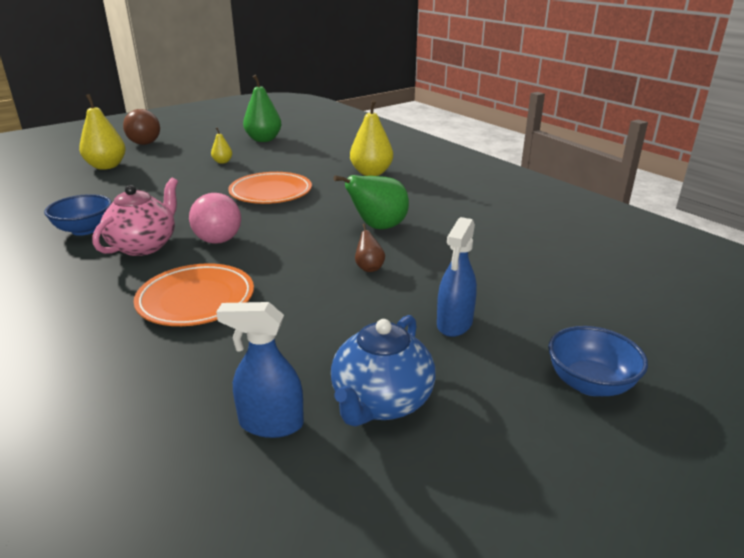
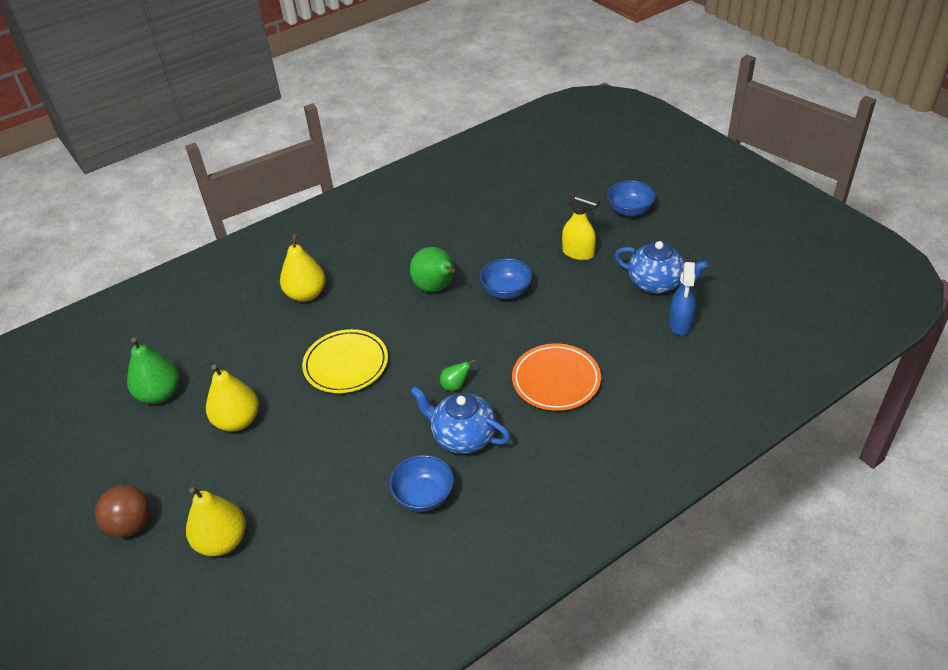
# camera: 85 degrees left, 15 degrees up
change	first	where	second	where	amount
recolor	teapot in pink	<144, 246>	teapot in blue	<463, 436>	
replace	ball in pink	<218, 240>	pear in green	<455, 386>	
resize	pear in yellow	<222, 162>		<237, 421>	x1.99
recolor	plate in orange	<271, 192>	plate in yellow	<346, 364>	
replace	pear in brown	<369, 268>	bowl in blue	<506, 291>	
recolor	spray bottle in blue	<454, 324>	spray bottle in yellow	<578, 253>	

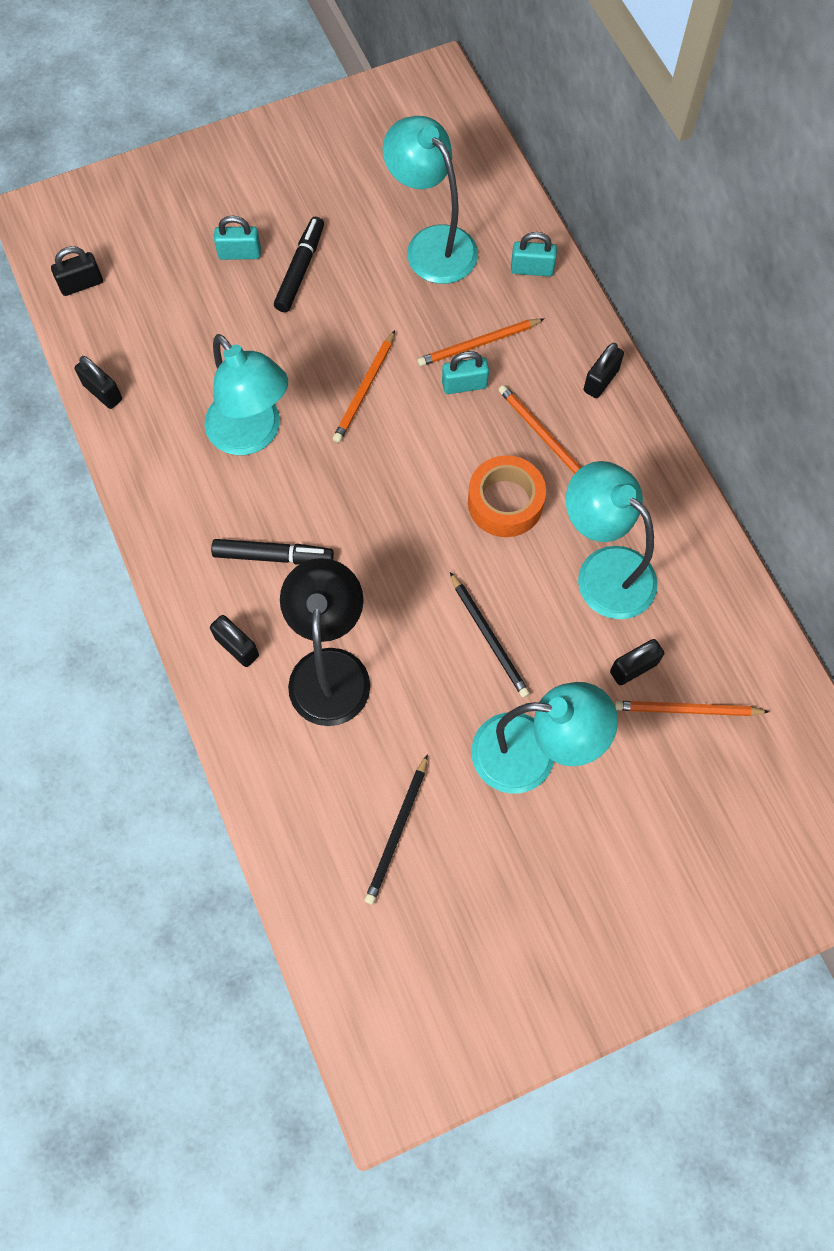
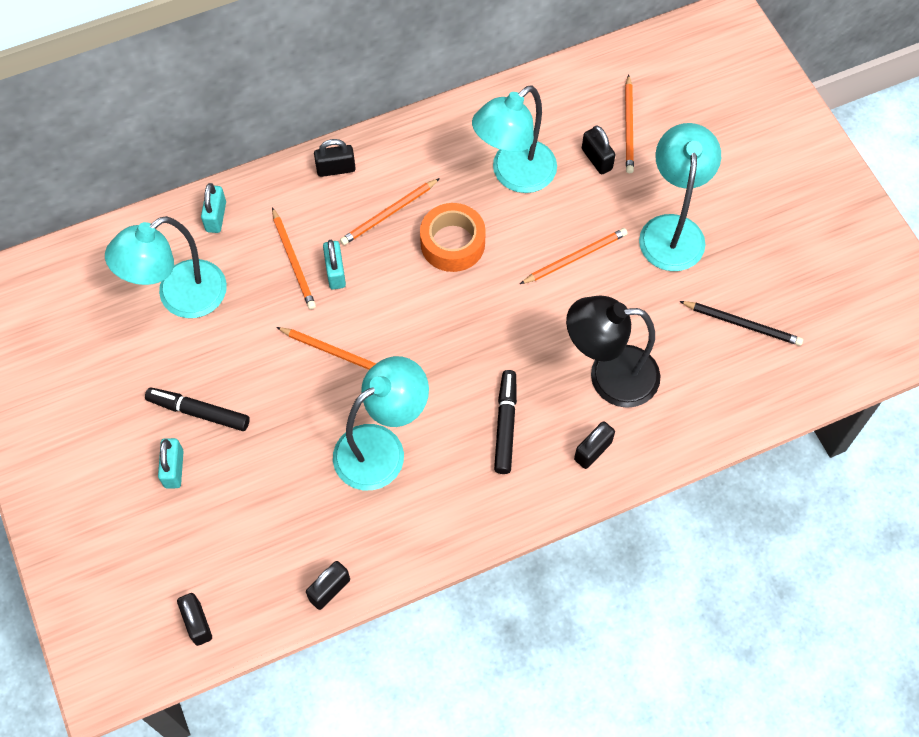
# camera: 90 degrees left, 5 degrees down
change	first	where	second	where	amount
recolor	pencil in black	<489, 637>	pencil in orange	<575, 257>	
rotate	padlock in black	<601, 380>		<336, 169>	45 degrees counterclockwise

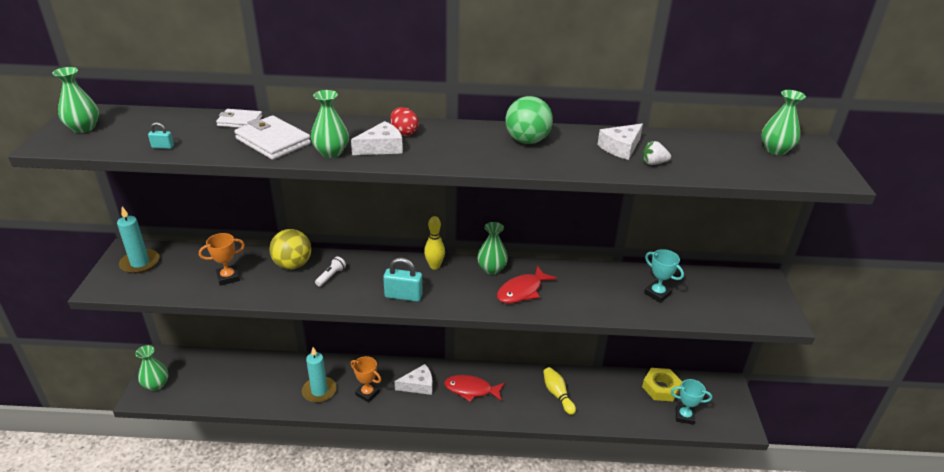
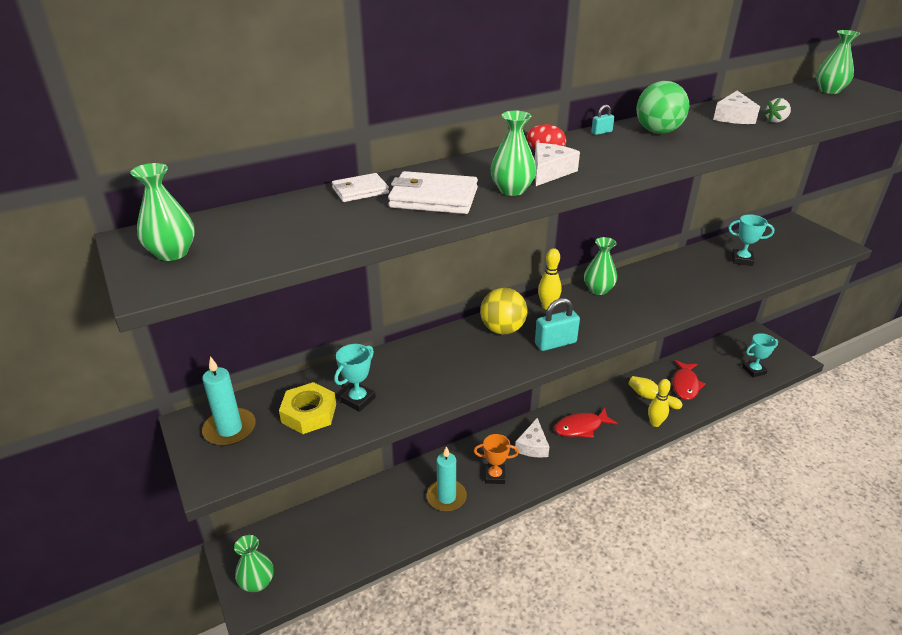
# camera: 30 degrees left, 0 degrees up
change	first	where	second	where	amount
move	padlock in turquoise	<163, 147>		<601, 132>	
recolor	trophy in orange	<228, 277>	trophy in turquoise	<358, 400>	
move	ball in yellow	<293, 265>		<502, 329>	
delete	flashlight in white	<331, 276>			
rotate	cheese in white	<418, 385>		<532, 446>	150 degrees clockwise
move	fish in red	<522, 291>		<685, 385>	
move	nut in yellow	<661, 388>		<309, 413>	
insert			bowling pin in yellow	<655, 423>	

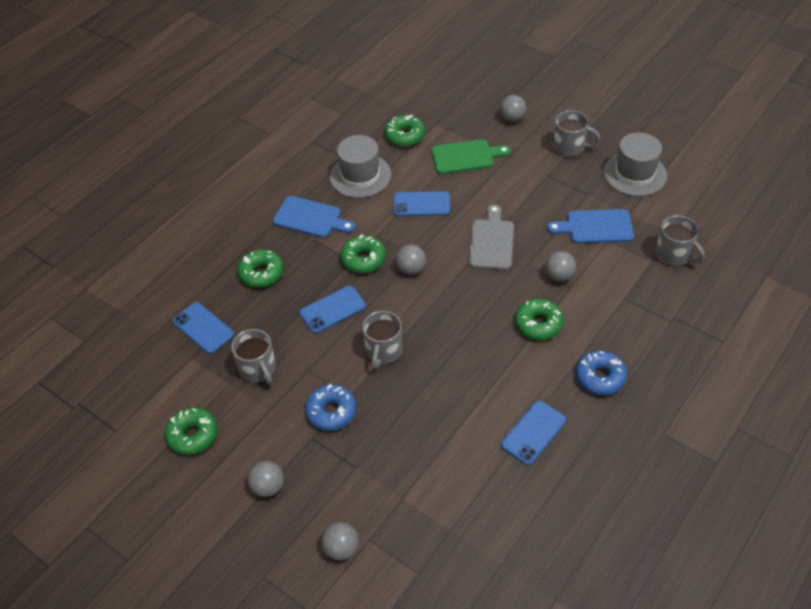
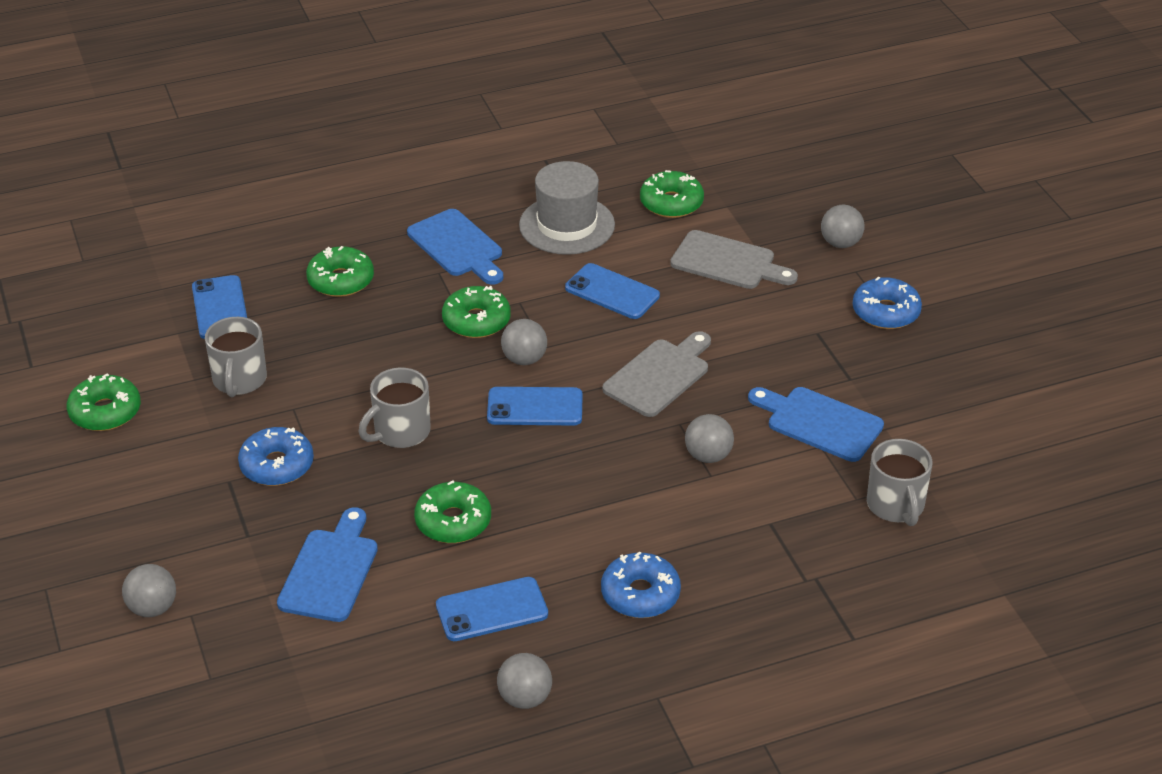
# camera: 30 degrees right, 10 degrees down
change	first	where	second	where	amount
move	ball in grey	<268, 487>		<525, 698>	
move	phone in blue	<333, 309>		<535, 407>	
recolor	cutting board in green	<465, 157>	cutting board in grey	<727, 262>	
move	donut in green	<538, 324>		<453, 521>	
replace	mug in grey	<570, 147>	donut in blue	<885, 312>	
delete	hat in grey	<634, 174>			
insert			cutting board in blue	<330, 571>	

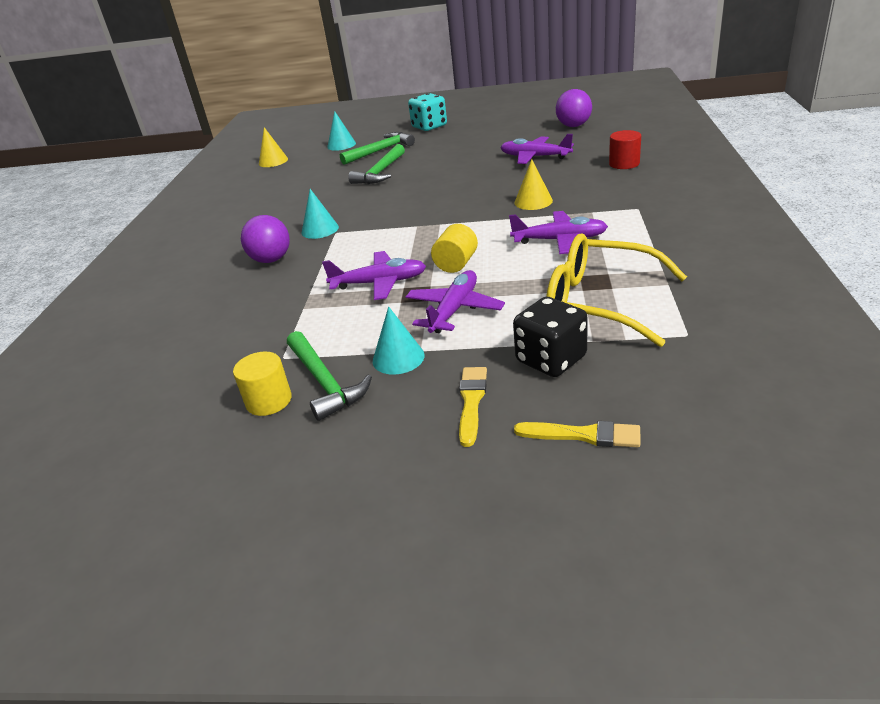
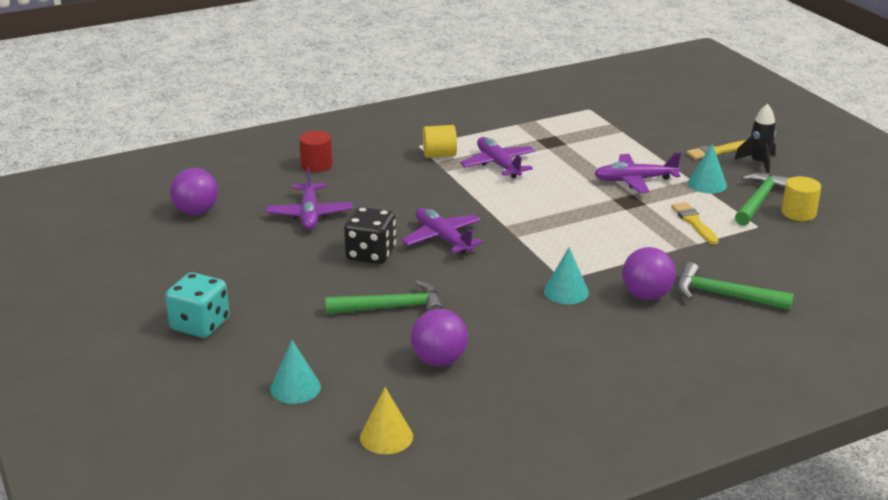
# camera: 125 degrees left, 5 degrees down
change	first	where	second	where	amount
move	plane in purple	<379, 283>		<442, 238>	
move	hammer in green	<380, 151>		<724, 295>	
move	cylinder in yellow	<456, 264>		<439, 155>	
move	dice in black	<551, 359>		<371, 254>	
delete	cone in yellow	<533, 201>			
move	brush in yellow	<583, 435>		<694, 222>	
delete	glasses in yellow	<599, 302>			
insert			ball in purple	<439, 360>	
insert			rocket in black	<758, 163>	

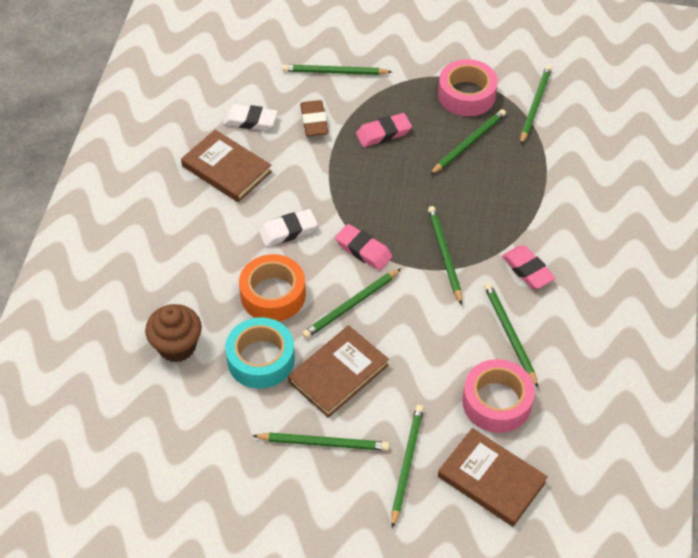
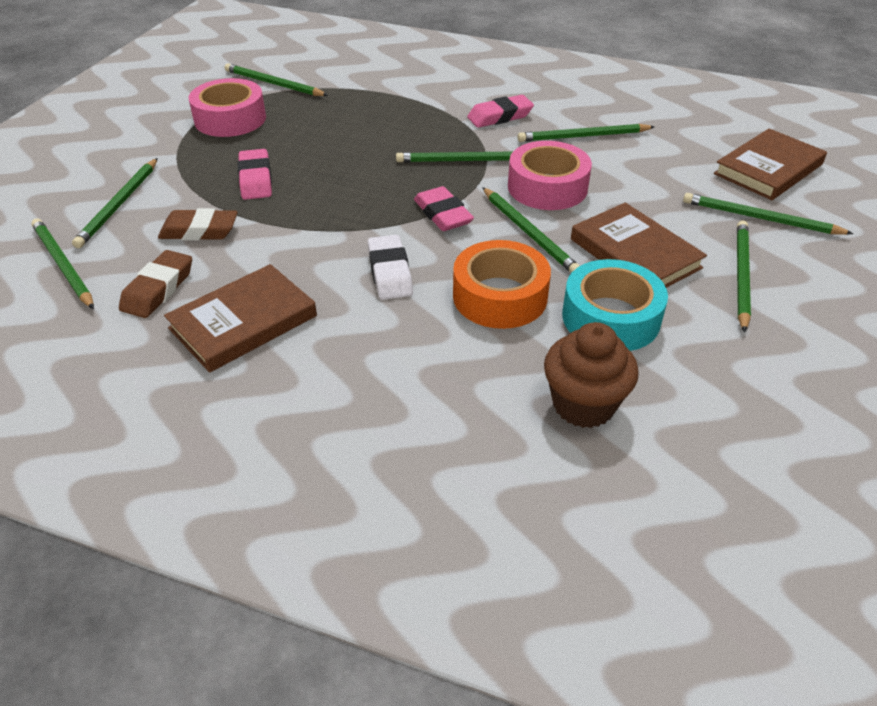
# camera: 80 degrees left, 10 degrees down
change	first	where	second	where	amount
recolor	eraser in white	<250, 121>	eraser in brown	<158, 289>	
rotate	eraser in pink	<363, 250>		<443, 214>	75 degrees counterclockwise
move	pencil in green	<469, 143>		<63, 265>	
move	tape in pink	<497, 402>		<547, 187>	

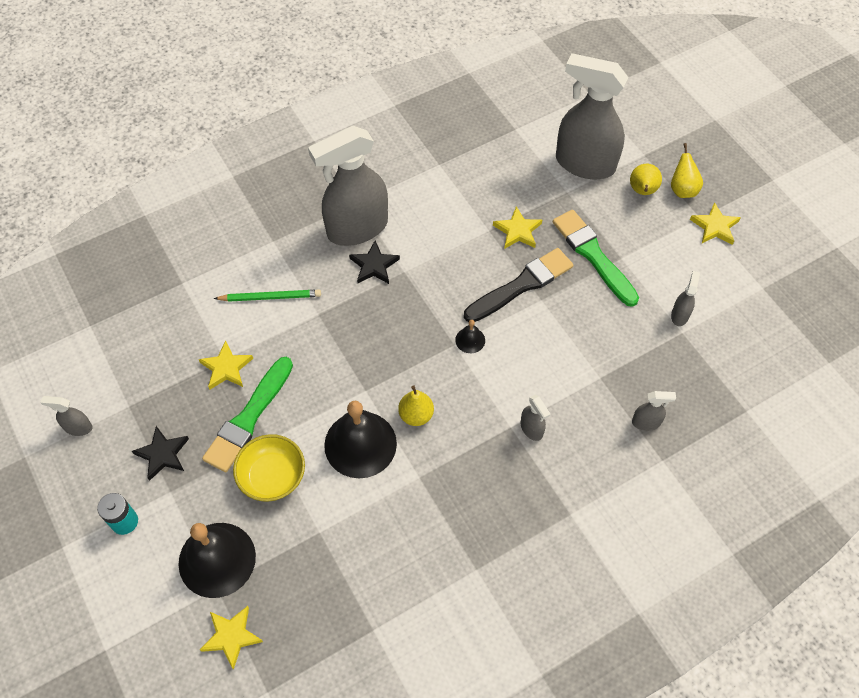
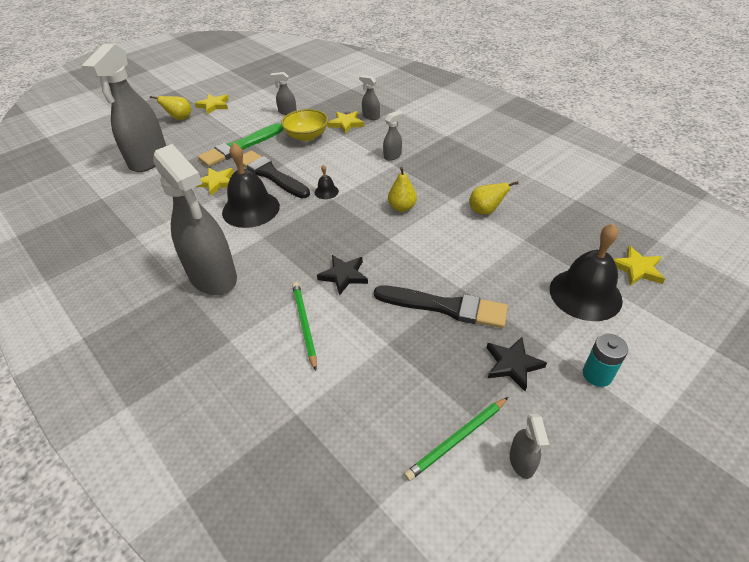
# camera: 100 degrees left, 15 degrees down
change	first	where	second	where	amount
move	star in yellow	<226, 368>		<346, 124>	
recolor	brush in green	<248, 418>	brush in black	<445, 307>	
move	bowl in yellow	<272, 476>		<306, 136>	
move	bell in black	<360, 444>		<251, 209>	
move	star in black	<374, 265>		<343, 275>	
move	pear in yellow	<642, 191>		<485, 211>	
rotate	spray bottle in grey	<646, 422>		<371, 116>	45 degrees counterclockwise
insert			pencil in green	<457, 439>	

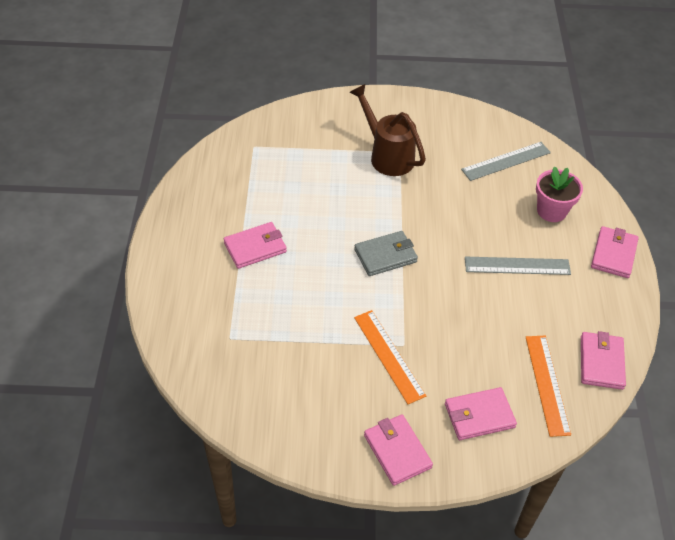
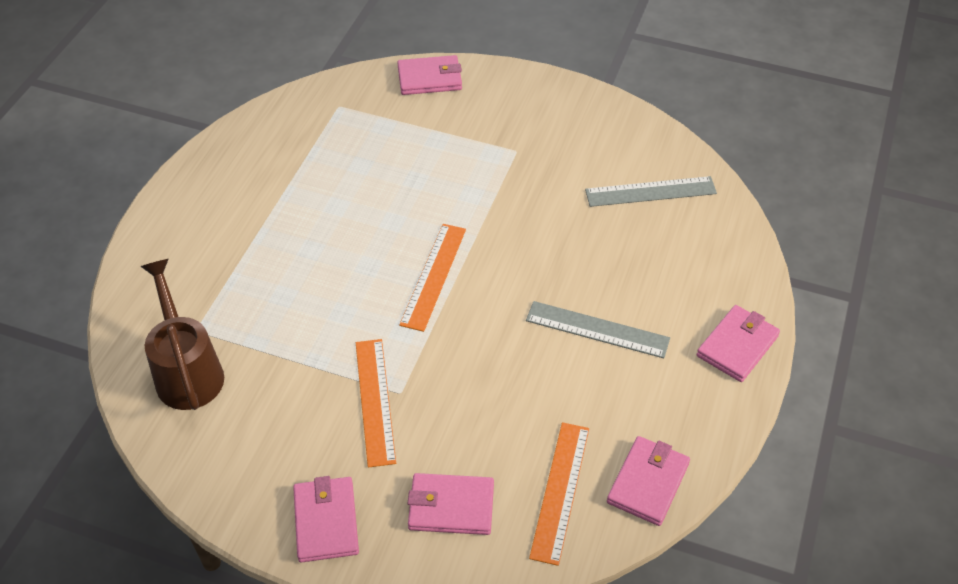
# camera: 20 degrees right, 0 degrees up
change	first	where	second	where	amount
move	wallet in pink	<255, 247>		<430, 78>	
move	watering can in brown	<387, 155>		<187, 371>	
replace	wallet in grey	<385, 255>	ruler in orange	<433, 276>	
delete	flower pot in pink	<551, 211>			

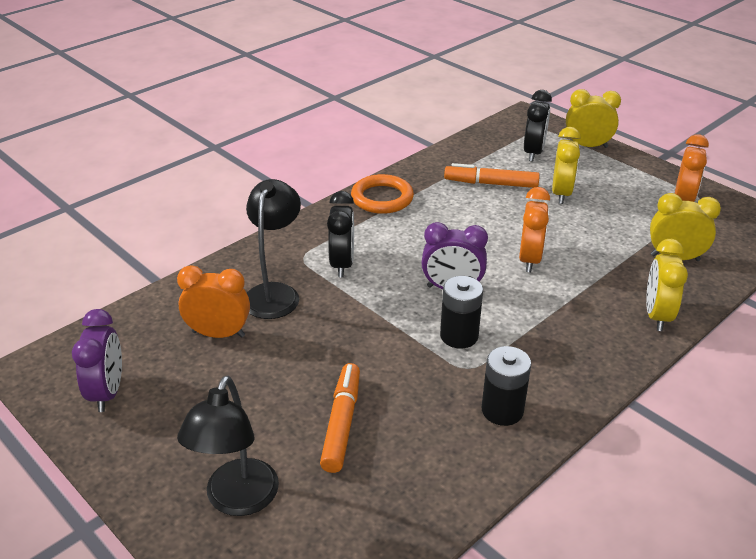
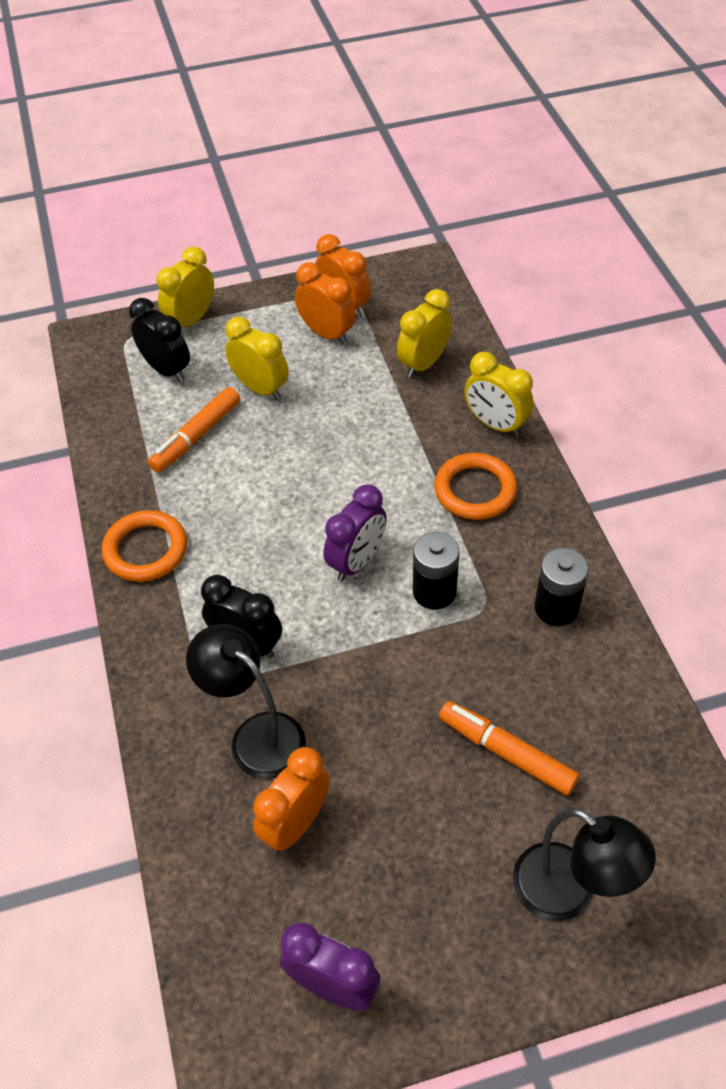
# camera: 60 degrees left, 15 degrees up
change	first	where	second	where	amount
move	clock in orange	<530, 259>		<327, 333>	
insert			ring in orange	<475, 490>	

